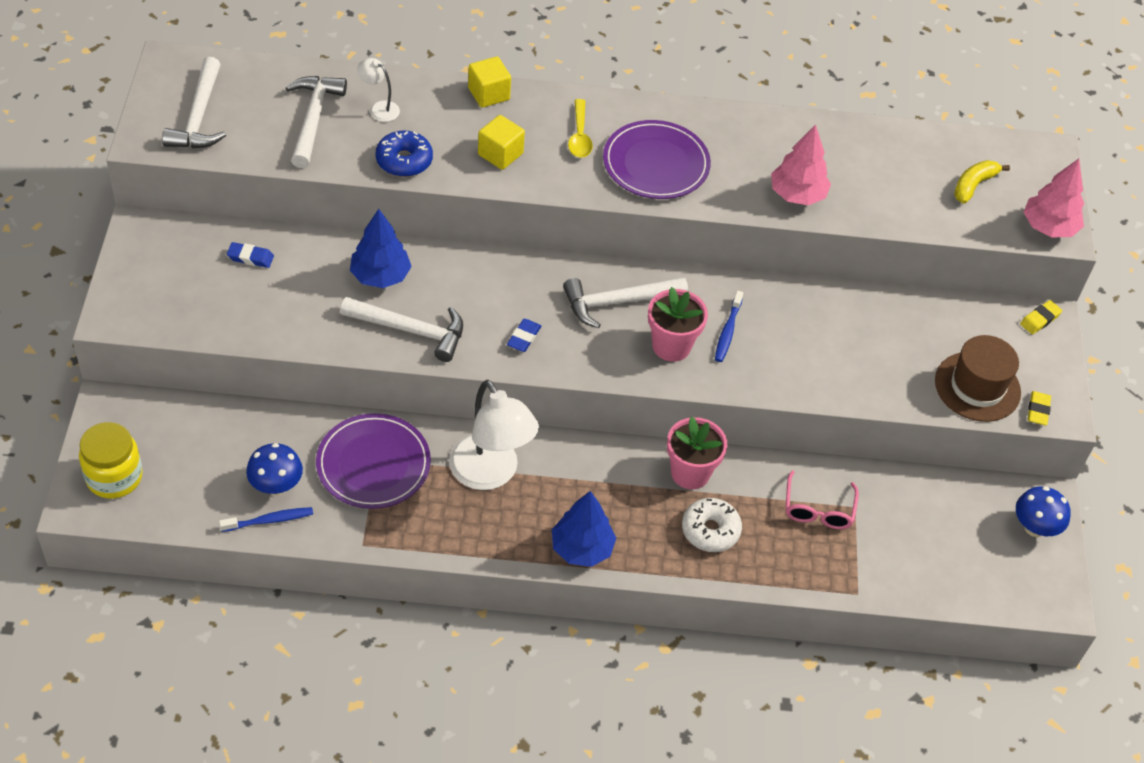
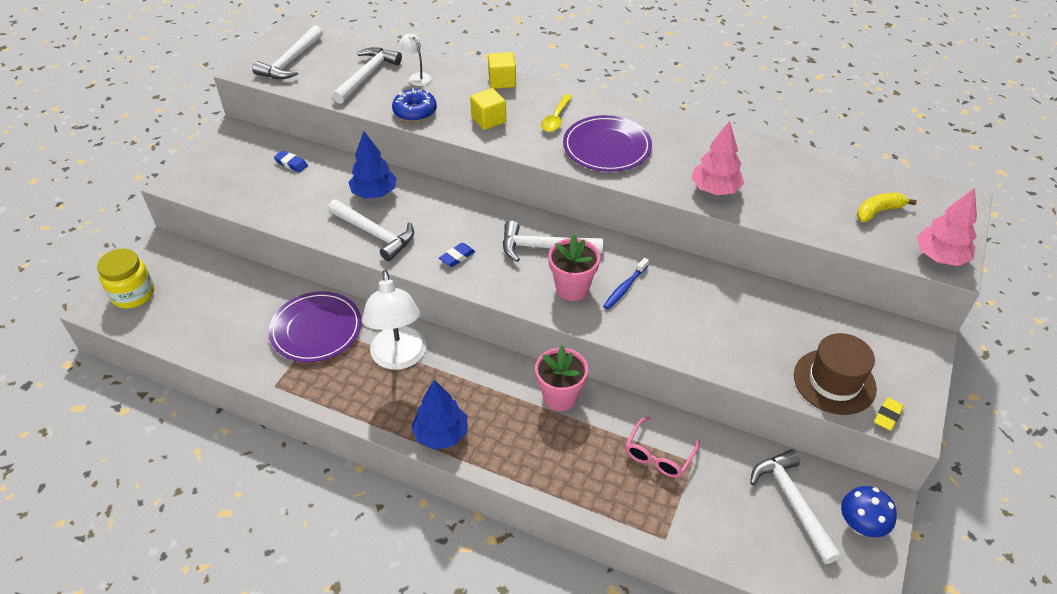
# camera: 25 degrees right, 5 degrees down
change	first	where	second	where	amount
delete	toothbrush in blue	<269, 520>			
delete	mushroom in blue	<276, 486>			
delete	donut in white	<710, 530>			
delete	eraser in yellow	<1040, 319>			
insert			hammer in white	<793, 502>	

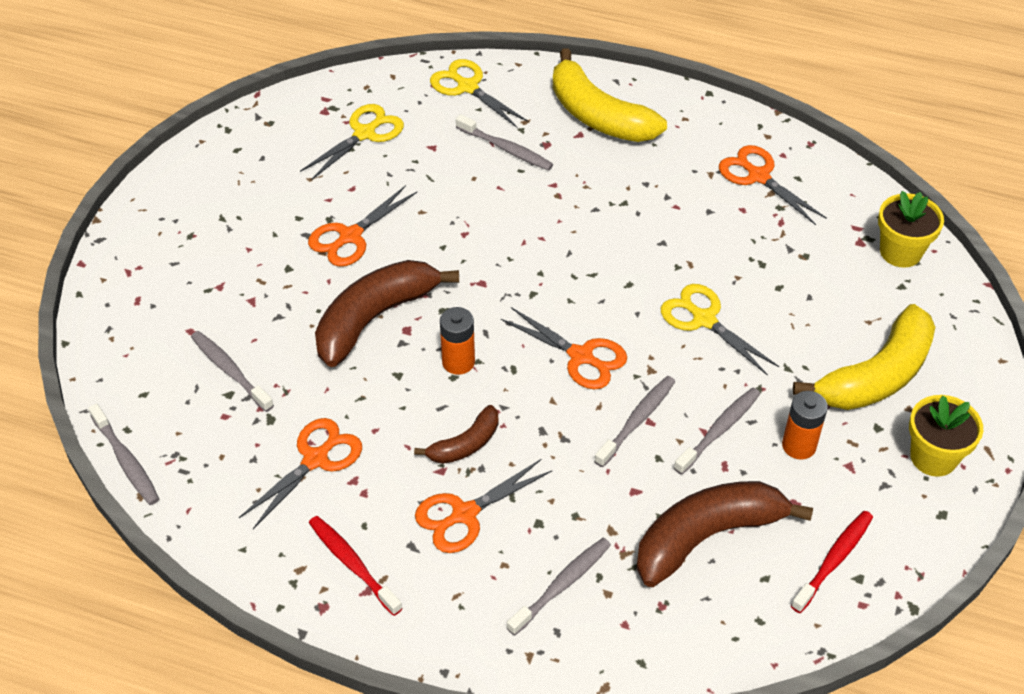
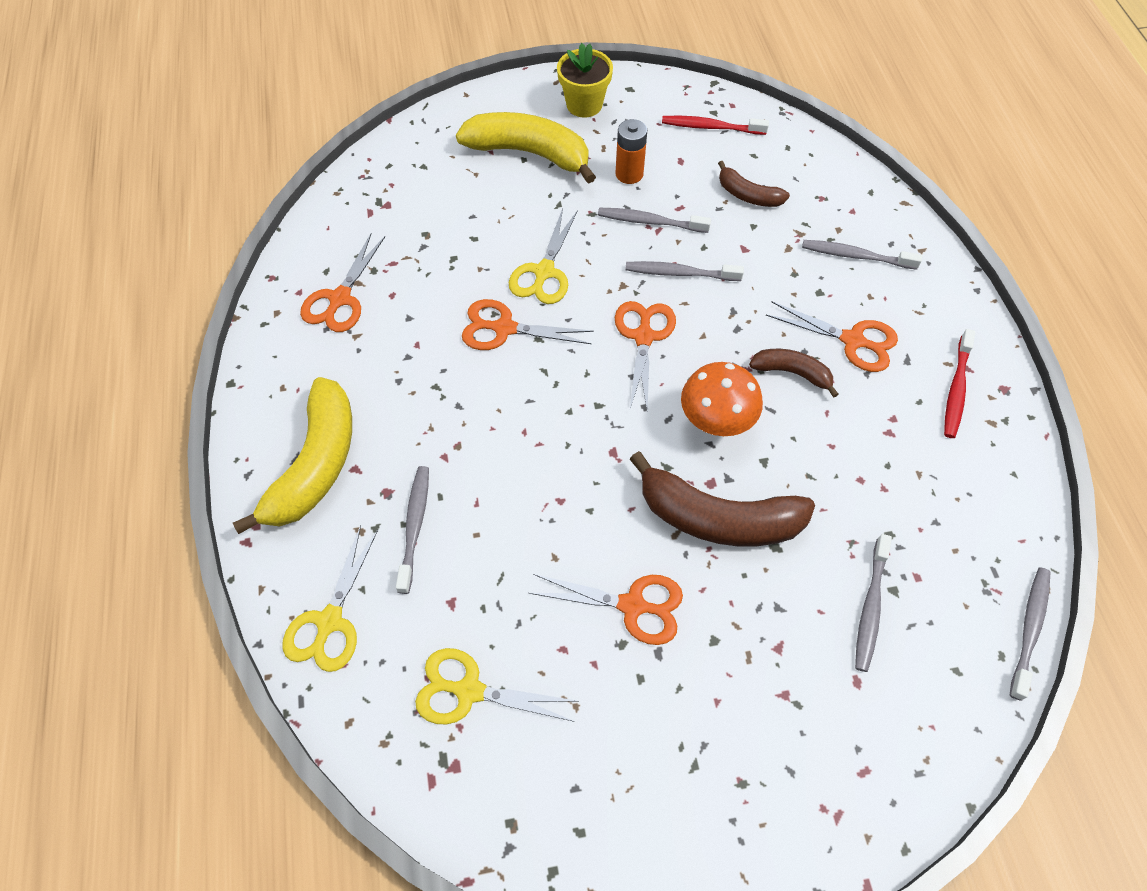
# camera: 120 degrees left, 10 degrees up
change	first	where	second	where	amount
move	scissors in orange	<316, 459>		<504, 328>	
replace	battery in orange	<458, 362>	mushroom in orange	<715, 422>	
resize	banana in brown	<706, 536>		<748, 195>	x0.53
delete	flower pot in yellow	<900, 252>			

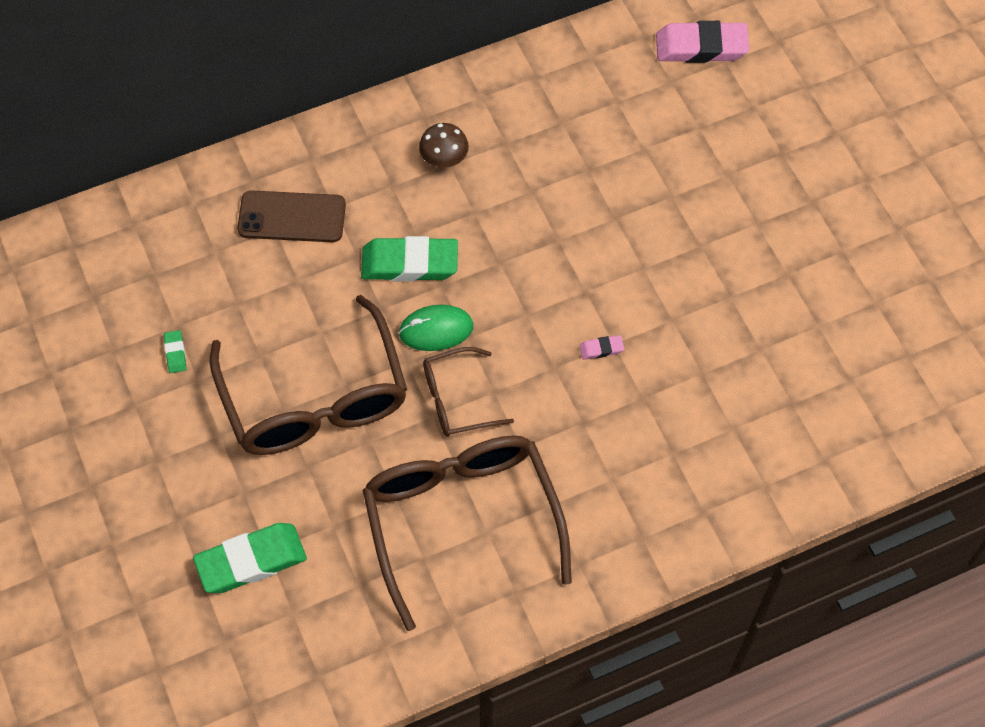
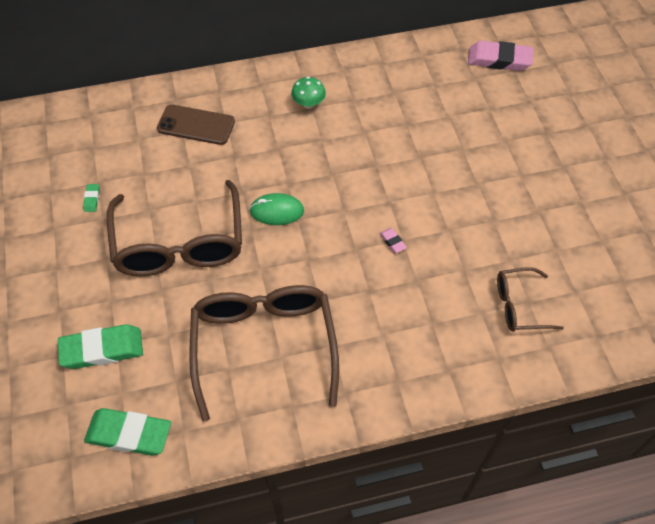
# camera: 10 degrees right, 5 degrees down
change	first	where	second	where	amount
move	eraser in green	<409, 263>		<129, 434>	
recolor	mushroom in brown	<444, 159>	mushroom in green	<308, 104>	
move	glasses in brown	<457, 399>		<519, 306>	
rotate	eraser in pink	<601, 349>		<393, 242>	60 degrees clockwise

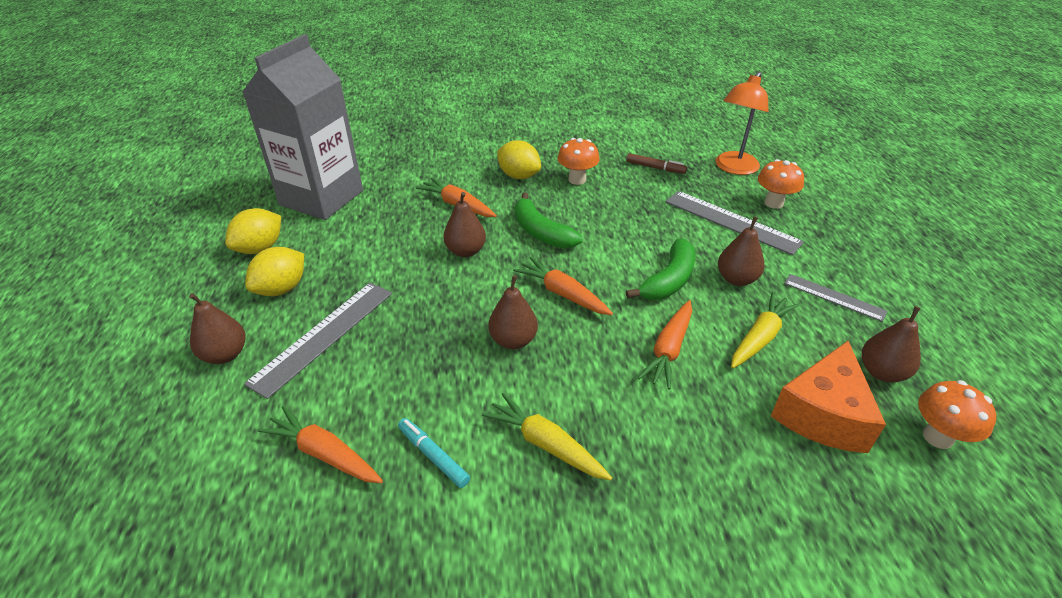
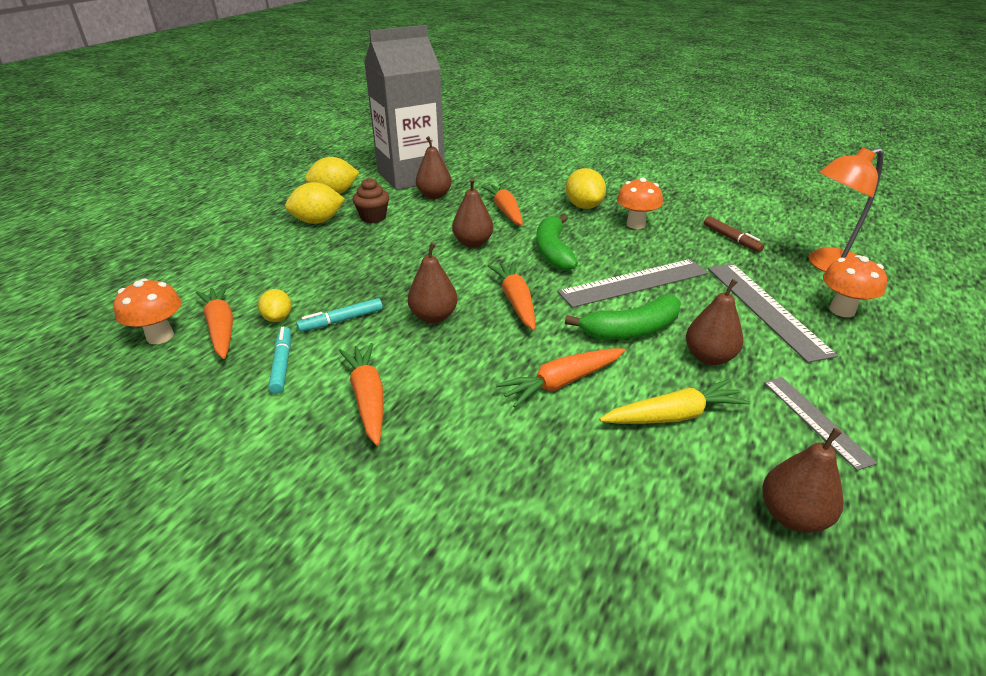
# camera: 35 degrees right, 5 degrees down
change	first	where	second	where	amount
move	pear in brown	<225, 354>		<434, 196>	
move	ruler in grey	<323, 336>		<634, 283>	
recolor	carrot in yellow	<545, 444>	carrot in orange	<368, 398>	
delete	cheese in orange	<823, 414>			
move	mushroom in orange	<937, 437>		<160, 336>	
insert			lemon in yellow	<278, 318>	
insert			marker in turquoise	<341, 320>	
insert			cupcake in brown	<373, 217>	

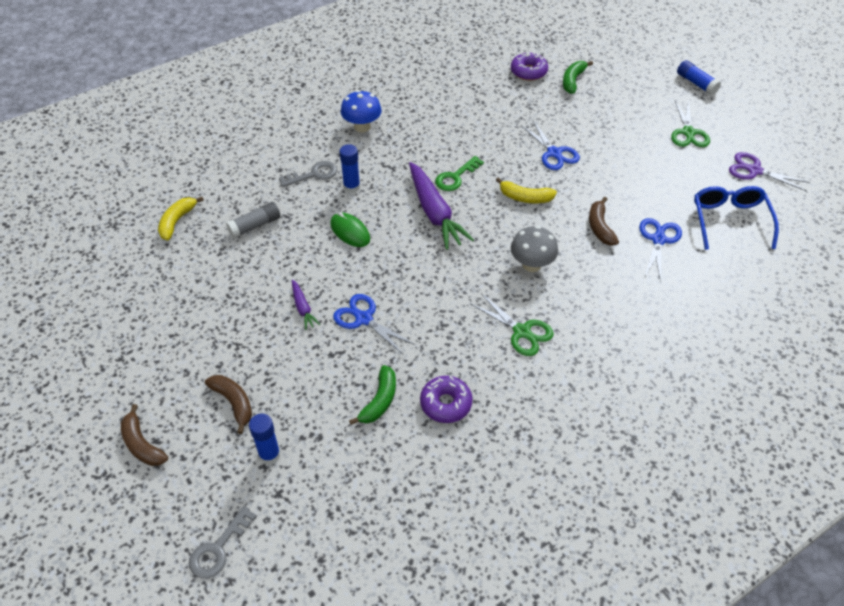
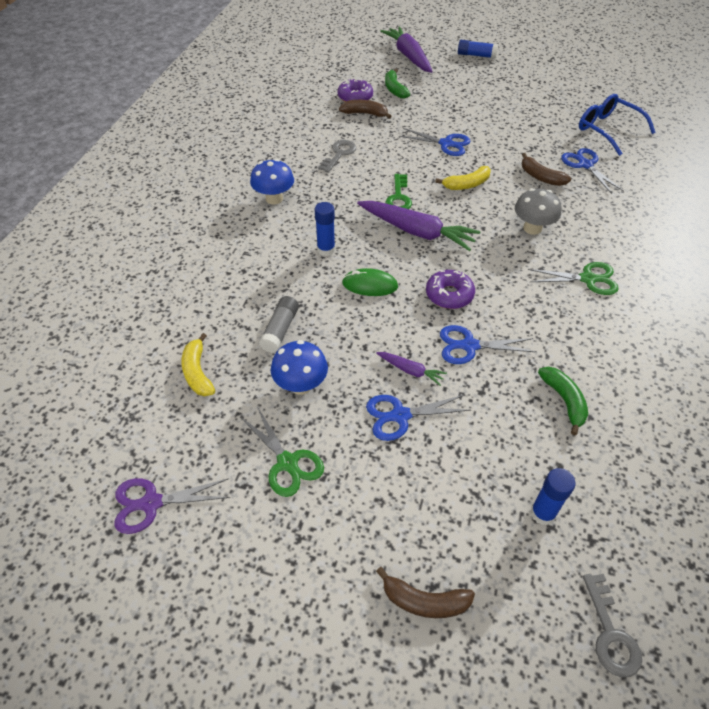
# camera: 40 degrees left, 0 degrees up
change	first	where	second	where	amount
move	banana in brown	<234, 403>		<365, 113>	
move	key in grey	<313, 174>		<339, 154>	
move	donut in purple	<446, 403>		<449, 295>	
move	scissors in green	<688, 133>		<288, 462>	
move	scissors in purple	<754, 170>		<151, 503>	
insert			mushroom in blue	<301, 385>	
insert			scissors in blue	<400, 416>	
insert			carrot in purple	<408, 56>	

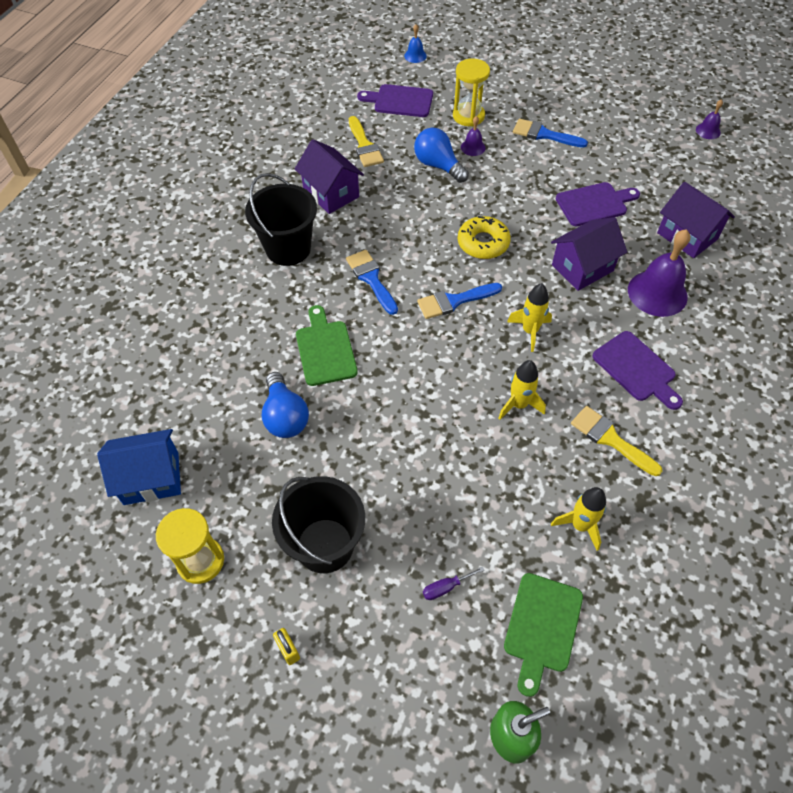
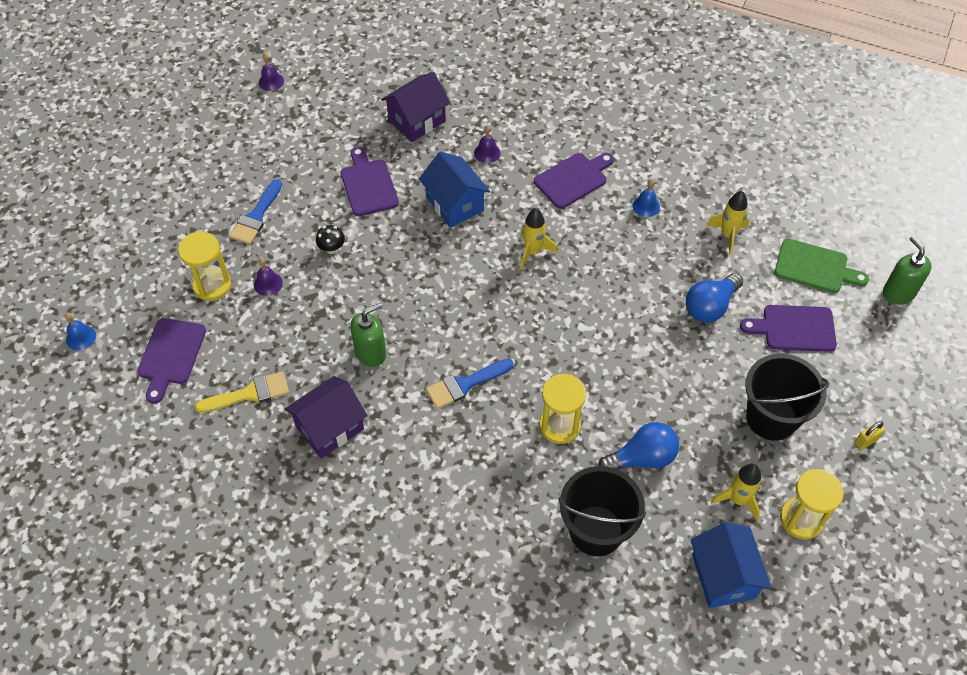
# camera: 90 degrees left, 0 degrees up
change	first	where	second	where	amount
move	bucket in black	<288, 248>		<596, 530>	
replace	cutting board in green	<325, 350>	hourglass in yellow	<559, 425>	
move	light bulb in blue	<438, 165>		<710, 306>	
delete	brush in blue	<454, 301>			
replace	screwdriver in purple	<445, 587>	cutting board in purple	<794, 328>	
delete	donut in yellow	<483, 243>			
move	rocket in yellow	<519, 405>		<738, 499>	
recolor	house in purple	<582, 268>	house in blue	<454, 204>	
replace	brush in yellow	<610, 439>	bell in blue	<646, 206>	
resize	bell in purple	<657, 293>		<487, 153>	x0.48
insert			mushroom in black	<332, 249>	
insert			soap dispenser in green	<371, 353>	

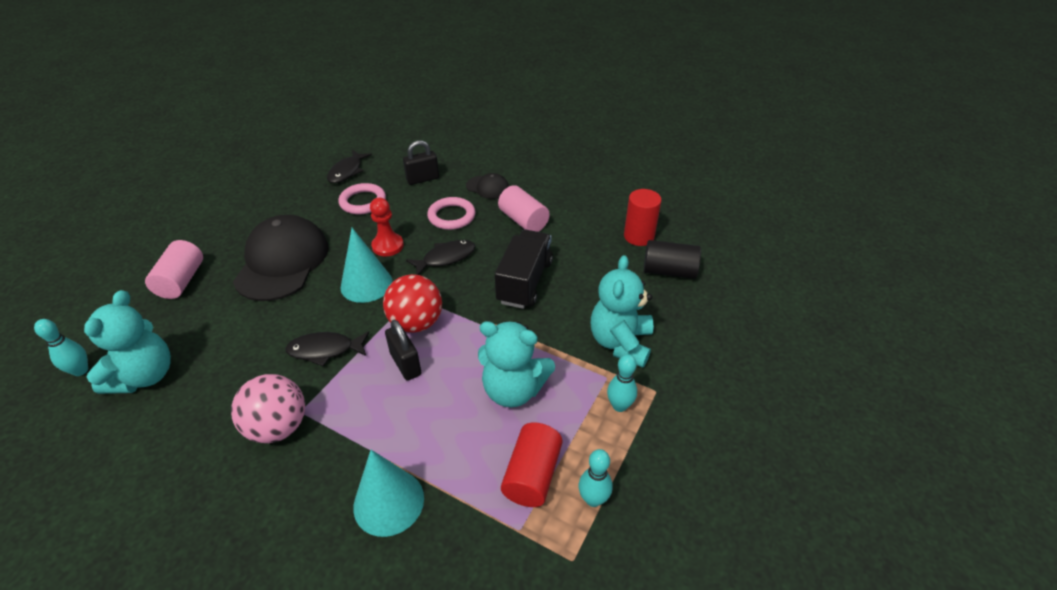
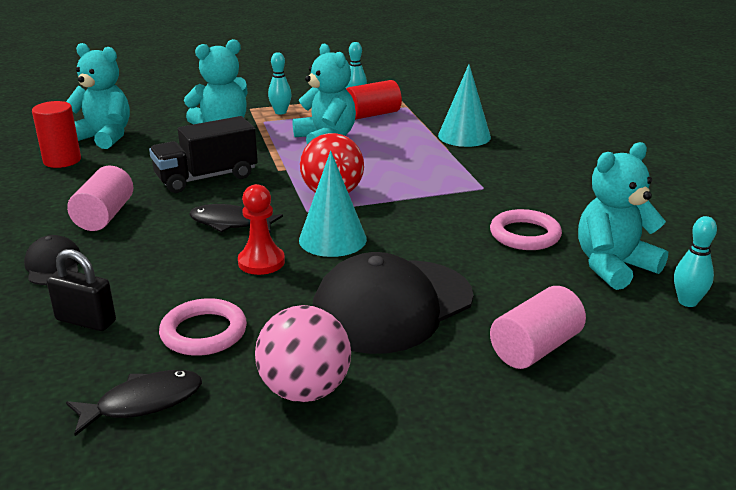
# camera: 135 degrees left, 15 degrees down
change	first	where	second	where	amount
move	ball in pink	<278, 427>		<305, 390>	
delete	fish in black	<325, 350>			
delete	padlock in black	<405, 364>			
move	ring in pink	<451, 216>		<525, 235>	
replace	cylinder in black	<669, 271>	teddy bear in turquoise	<104, 137>	

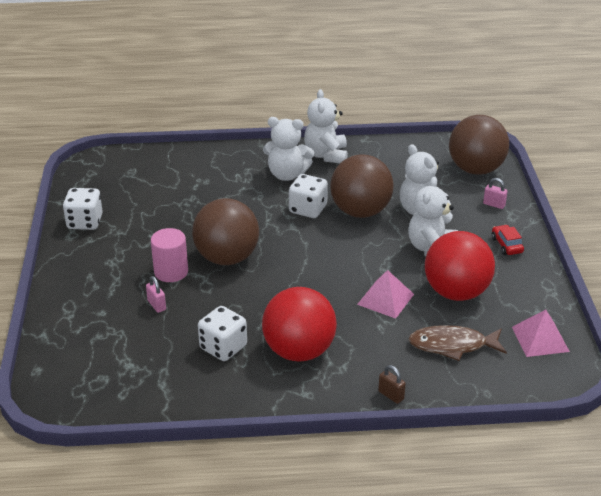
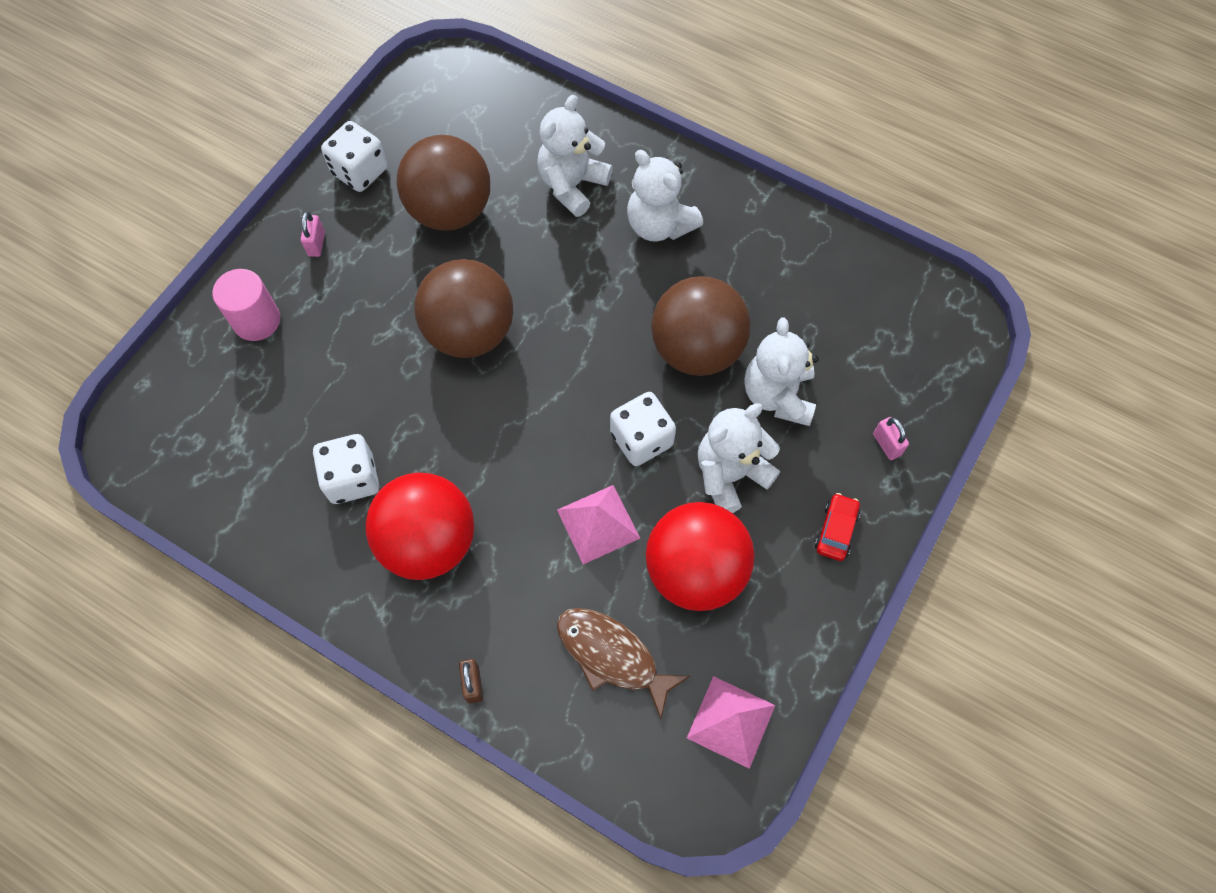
# camera: 35 degrees right, 30 degrees up
change	first	where	second	where	amount
move	padlock in pink	<156, 305>		<316, 244>	
move	cylinder in pink	<171, 272>		<257, 320>	
move	dice in white	<308, 209>		<641, 439>	
move	teddy bear in white	<326, 155>		<572, 185>	
move	ball in brown	<476, 169>		<450, 210>	

